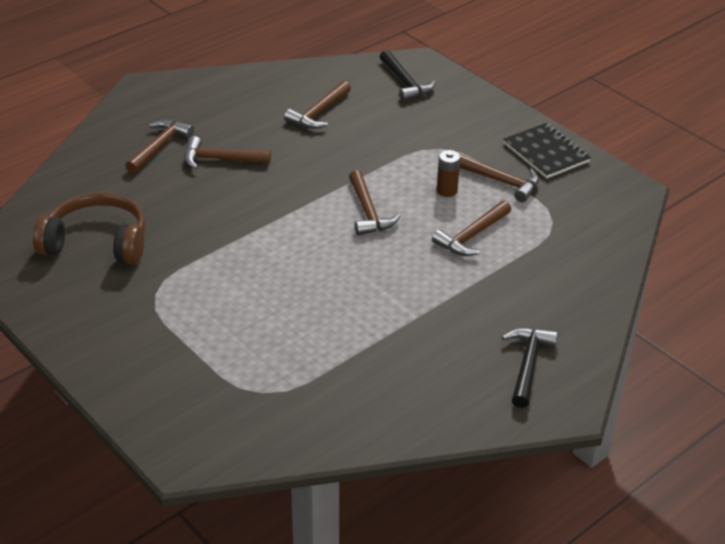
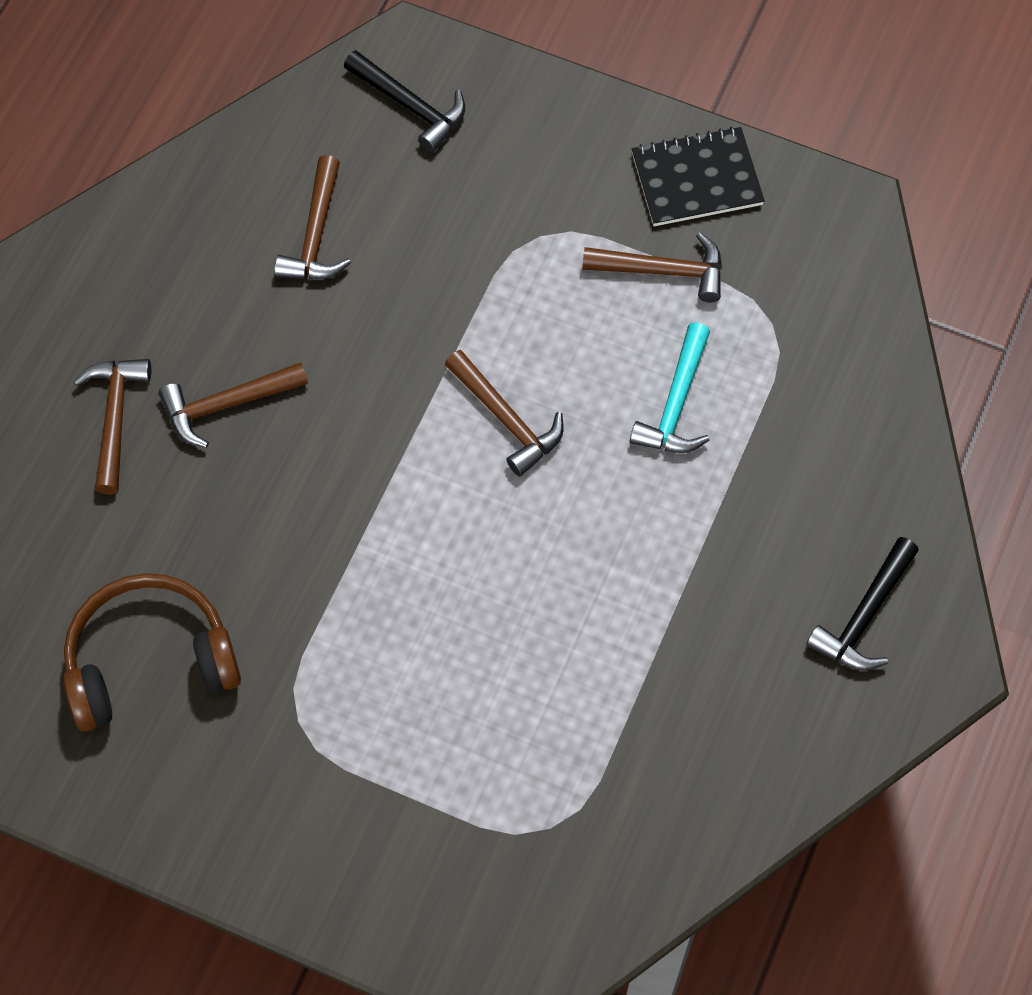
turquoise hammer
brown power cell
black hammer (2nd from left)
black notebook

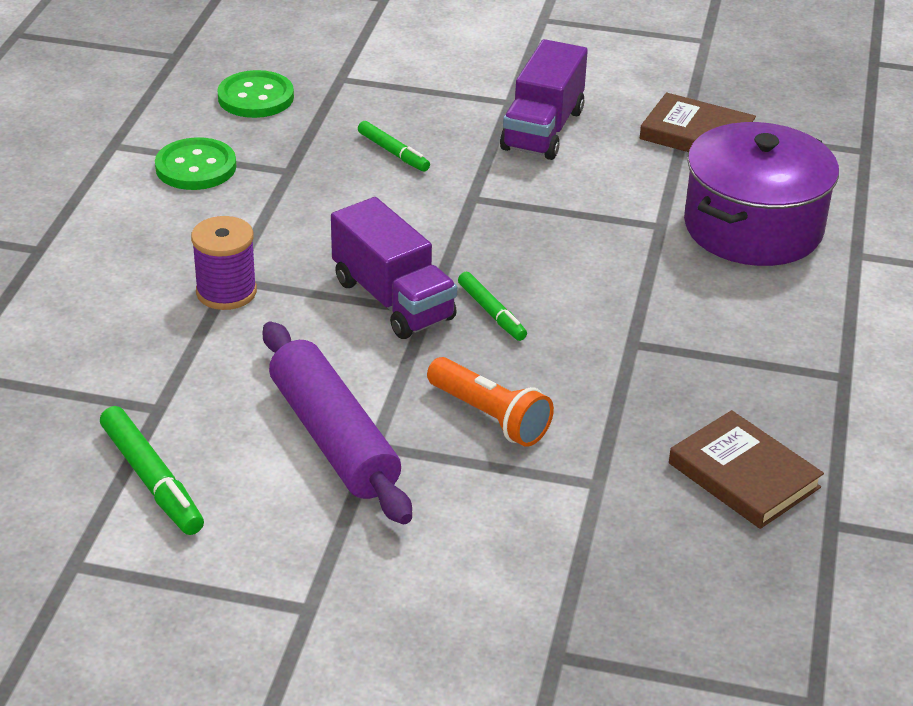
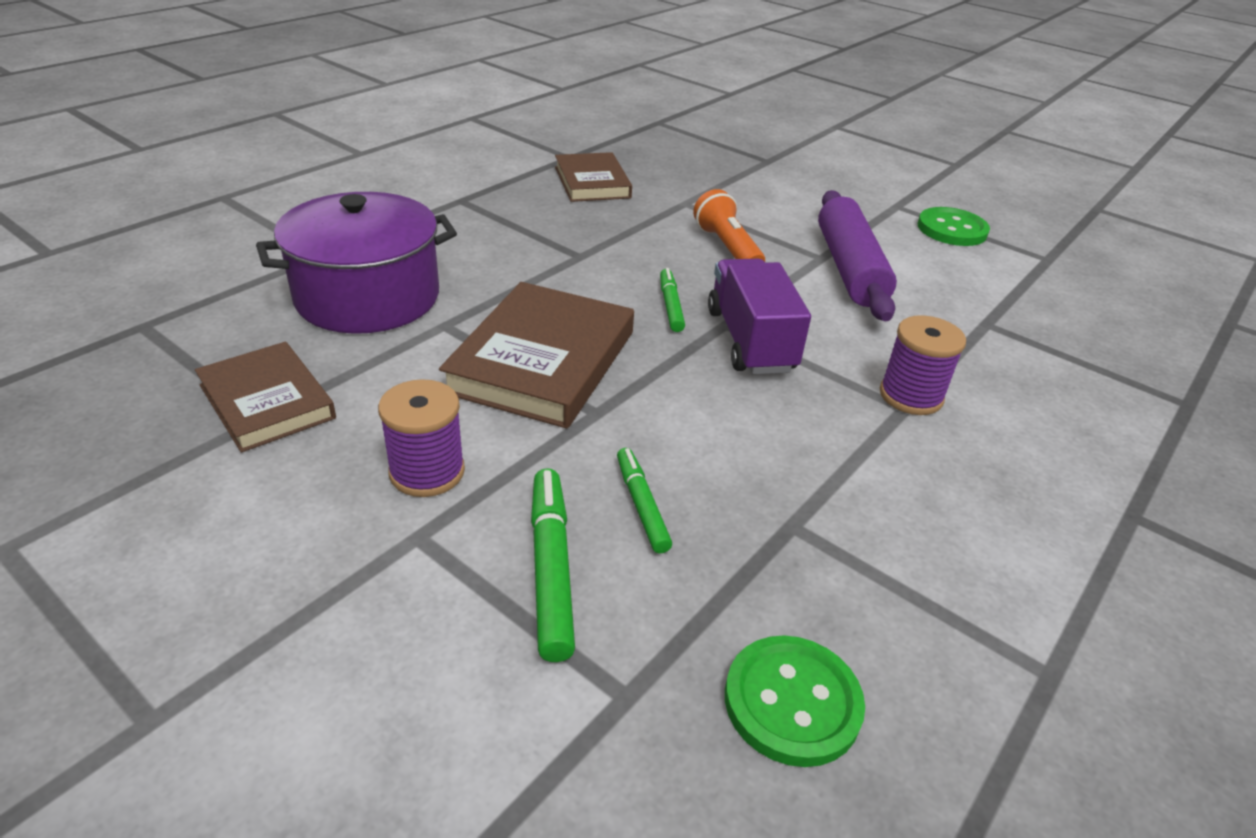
emerald marker pen (1st from left)
emerald shirt button (2nd from left)
purple spool (1st from left)
brown book (2nd from left)

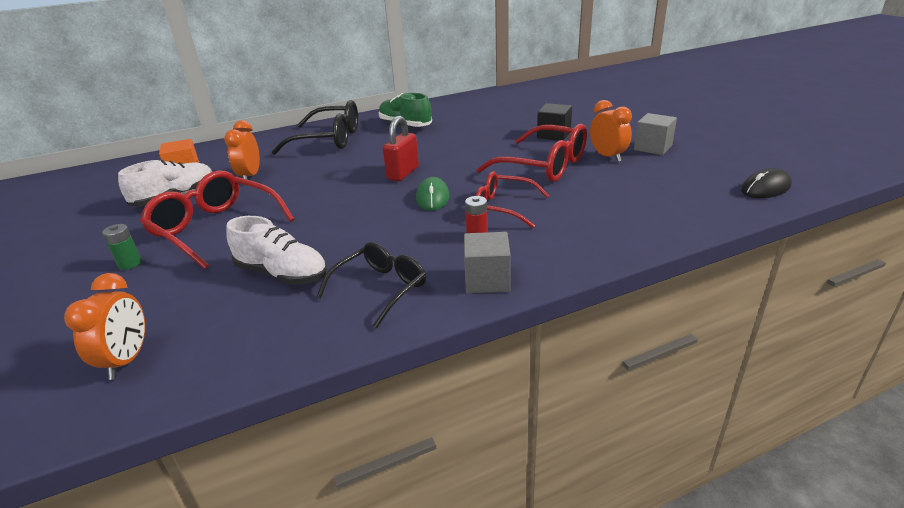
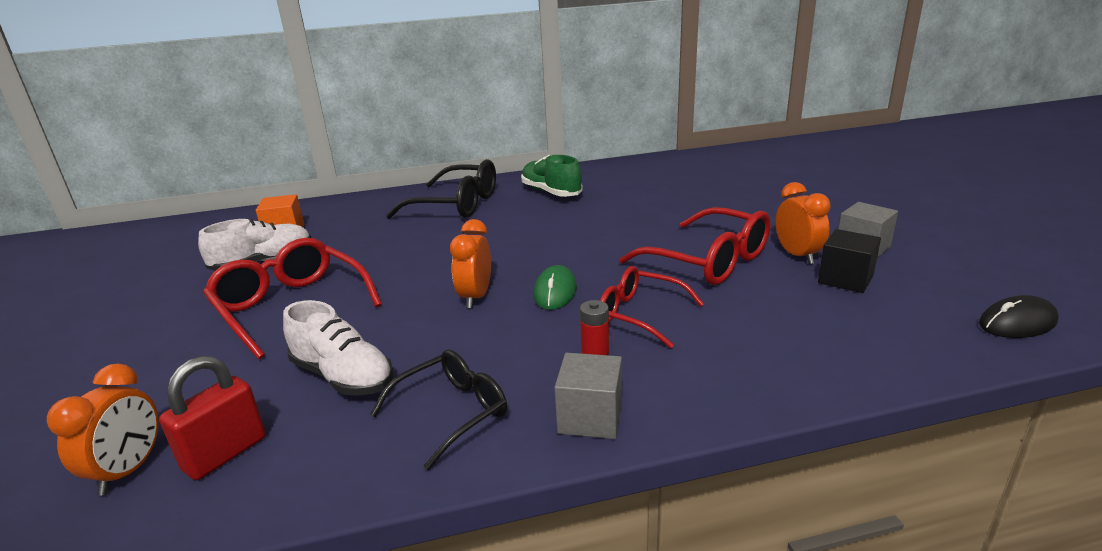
emerald power cell
bright orange alarm clock (2nd from left)
red lock
black cube

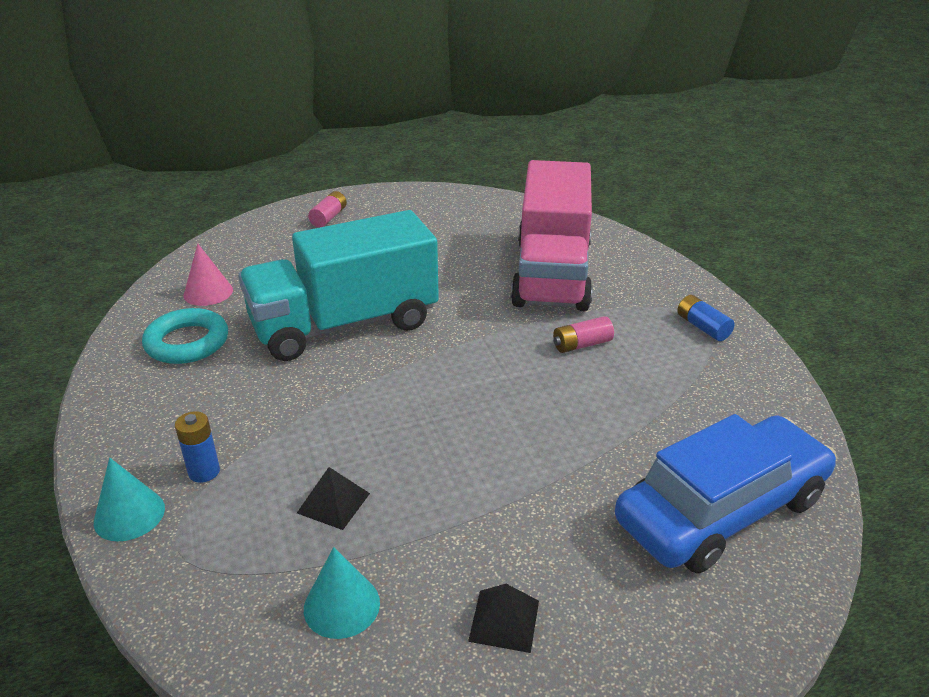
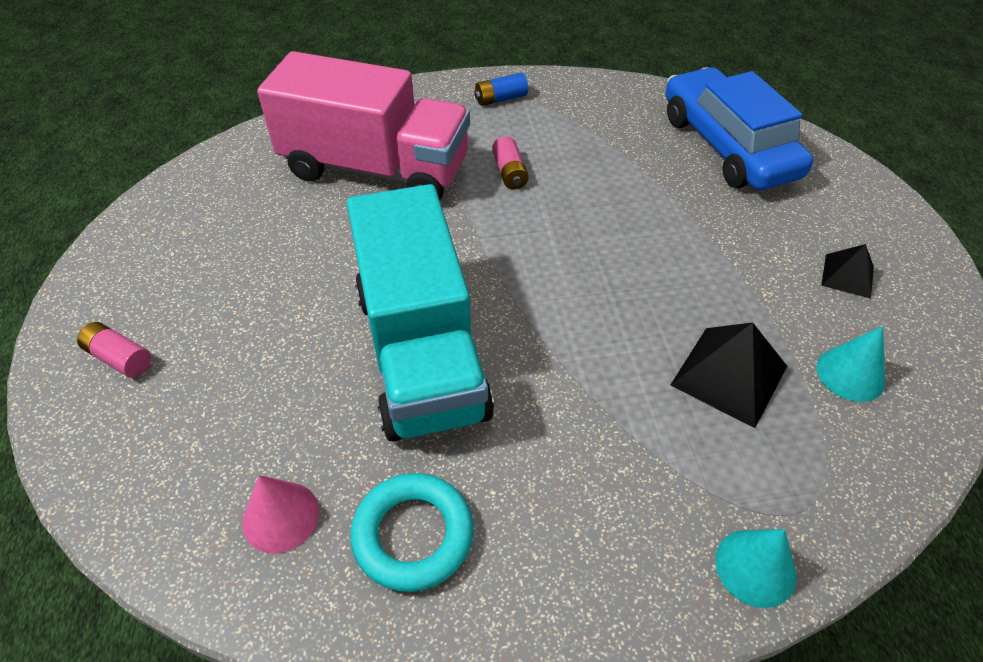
royal blue power cell (1st from left in the first image)
black solid pyramid (1st from left)

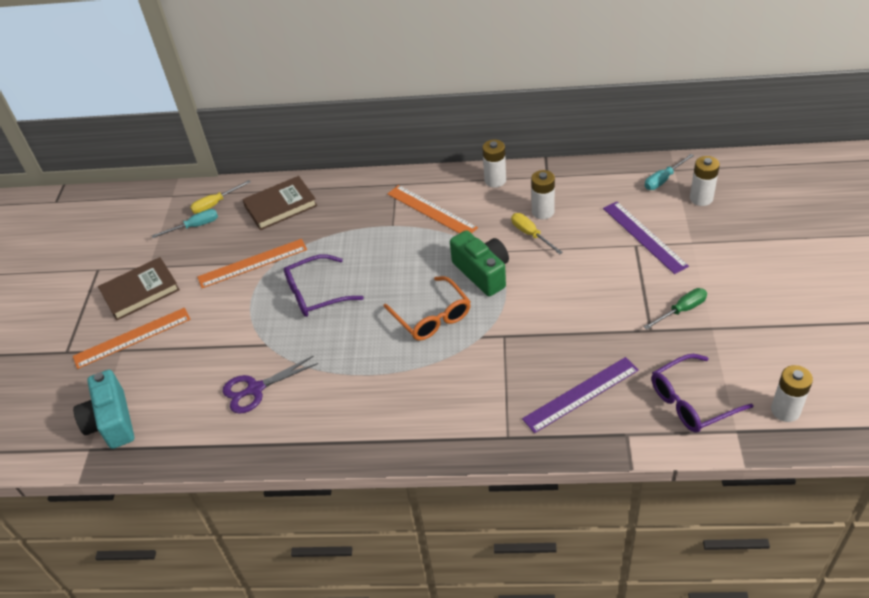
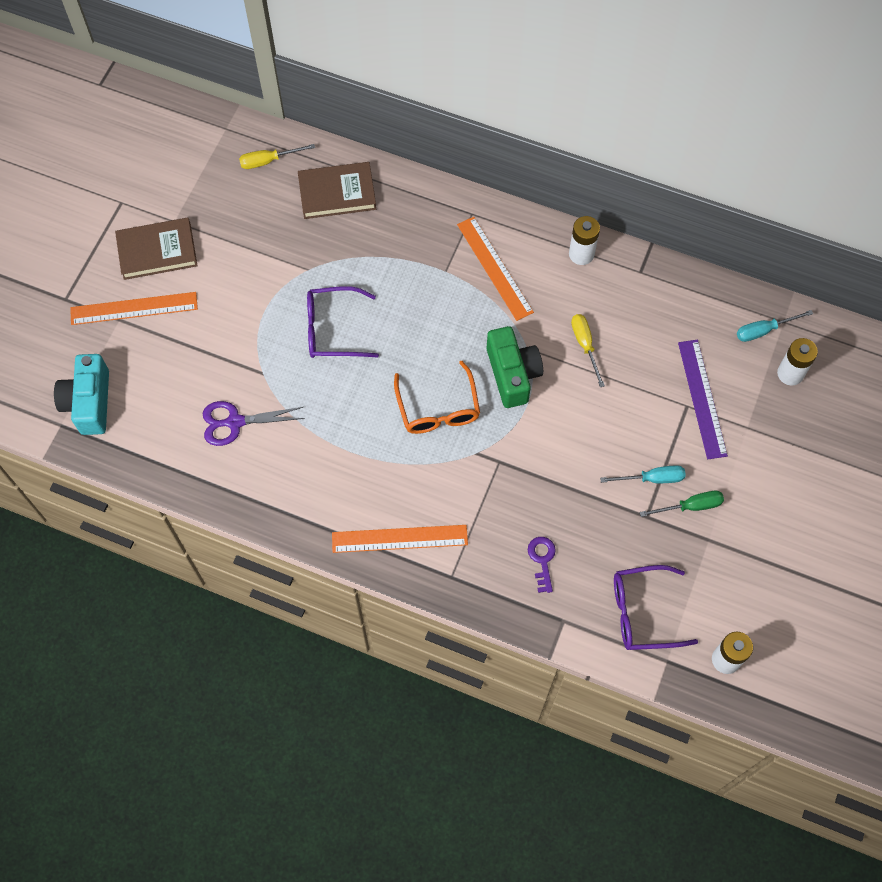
turquoise screwdriver (1st from left)
bright orange ruler (2nd from left)
purple latchkey
pure white power cell (2nd from left in the first image)

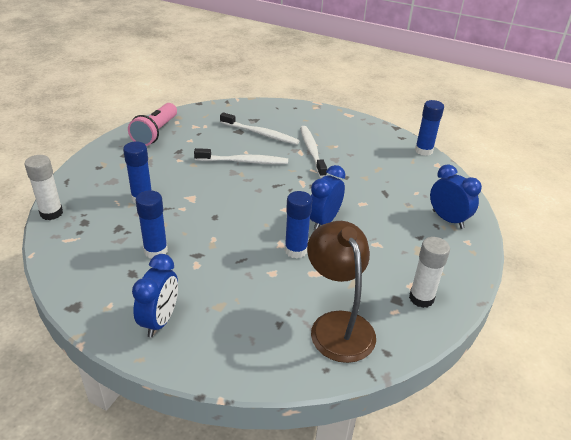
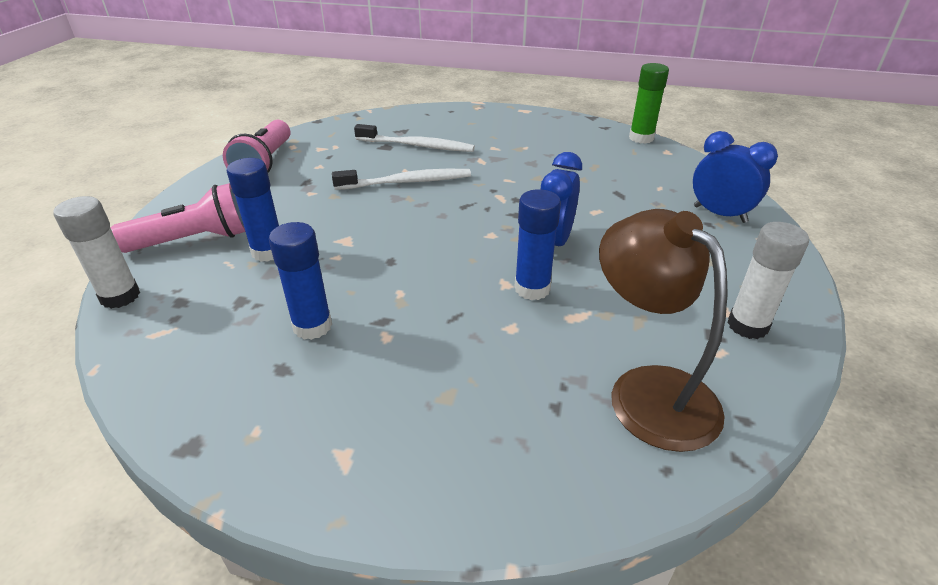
royal blue alarm clock (1st from left in the first image)
pure white dental brush (3rd from left in the first image)
emerald glue stick
pink flashlight (1st from left)

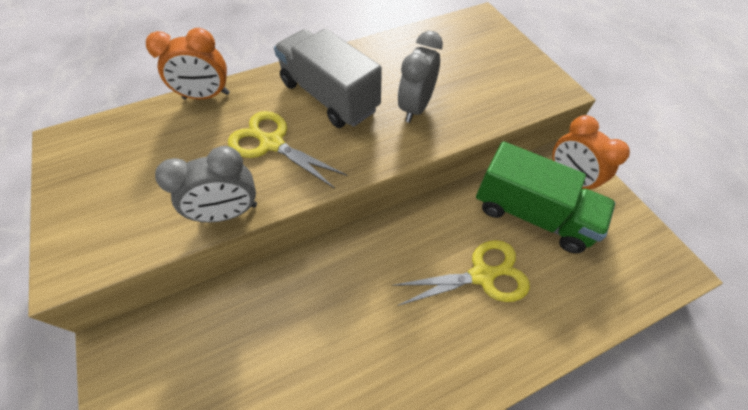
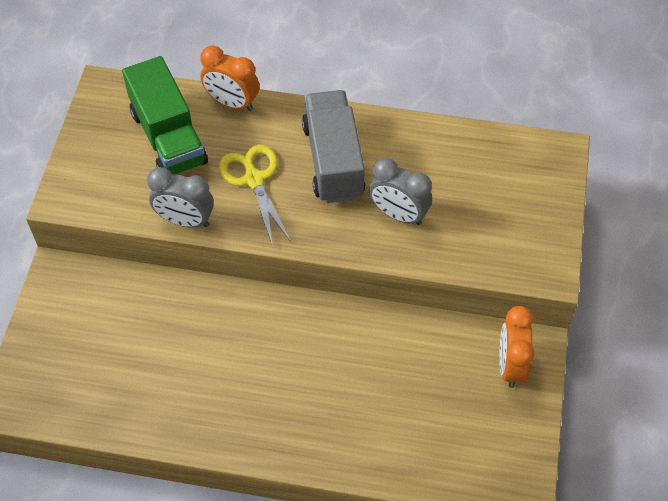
golden pair of scissors (2nd from left in the first image)
grey alarm clock (2nd from left)
emerald toy truck

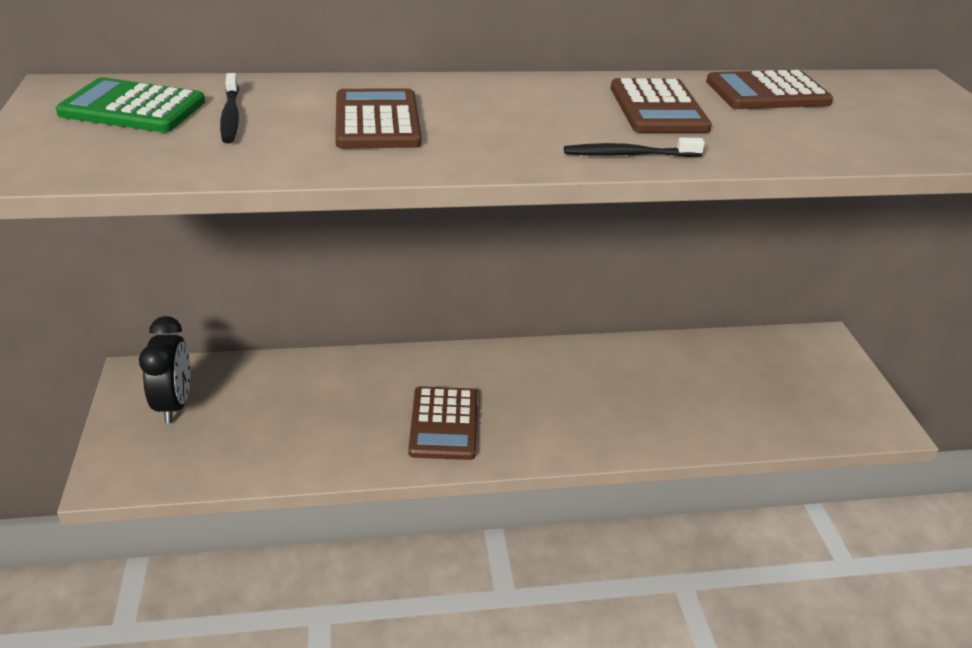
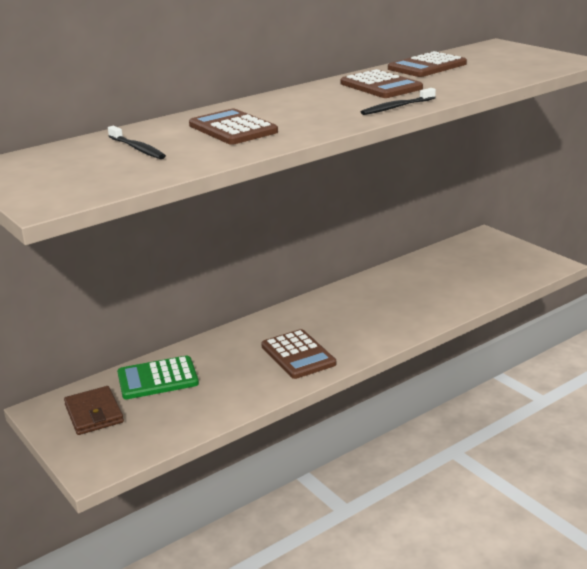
emerald pocket calculator
brown card wallet

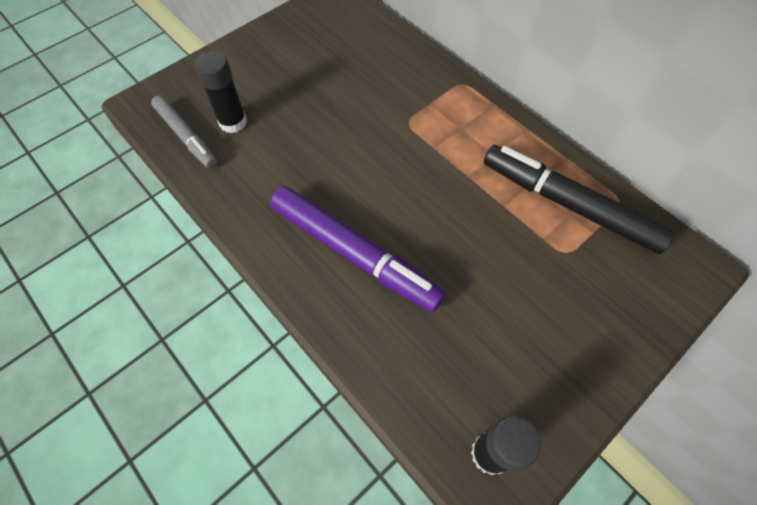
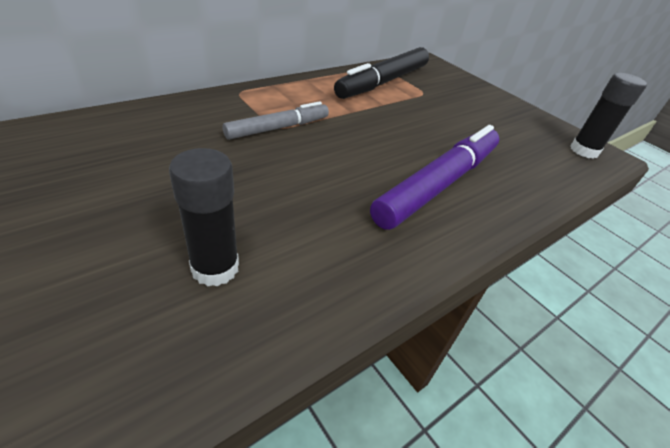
grey marker pen

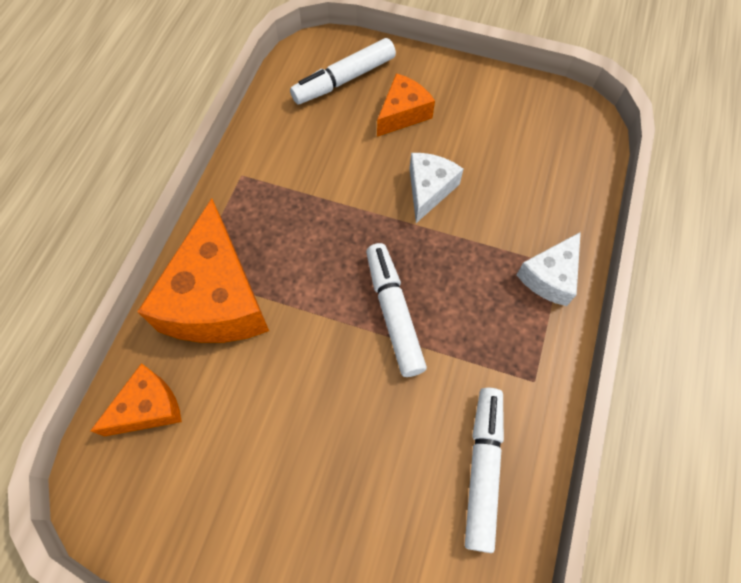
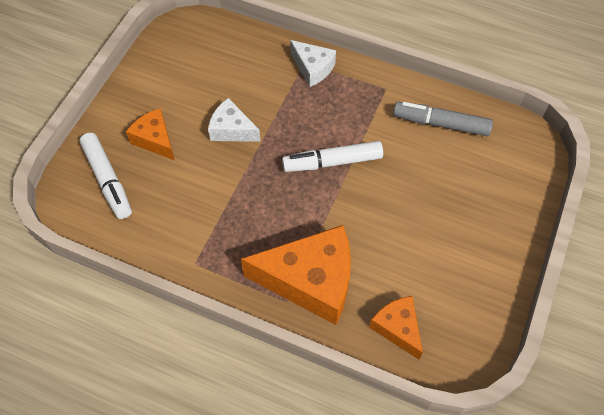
grey marker pen

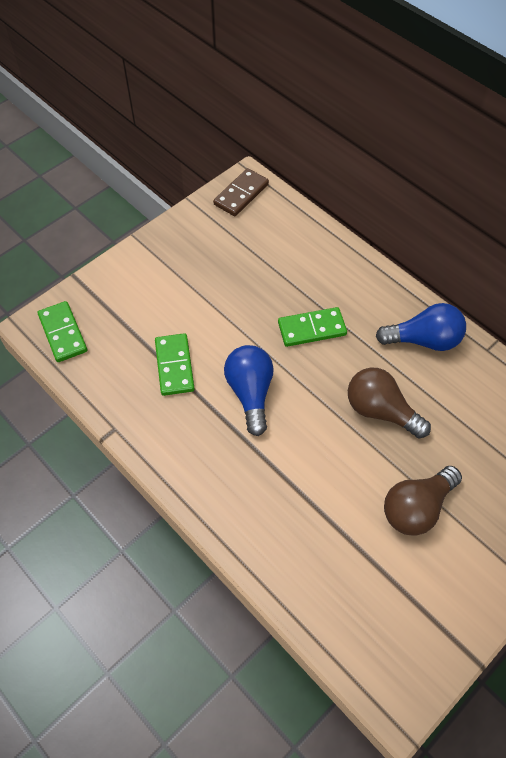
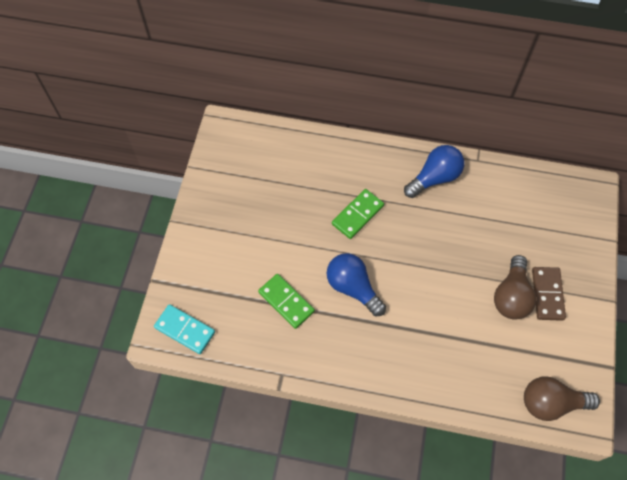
turquoise domino piece
brown domino piece
brown light bulb (2nd from left)

